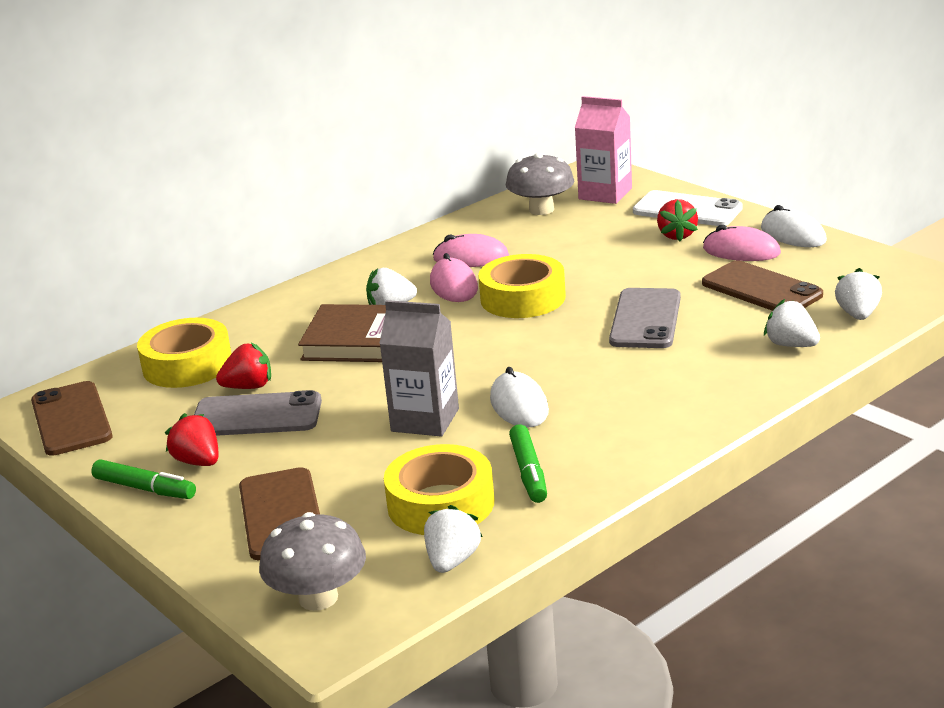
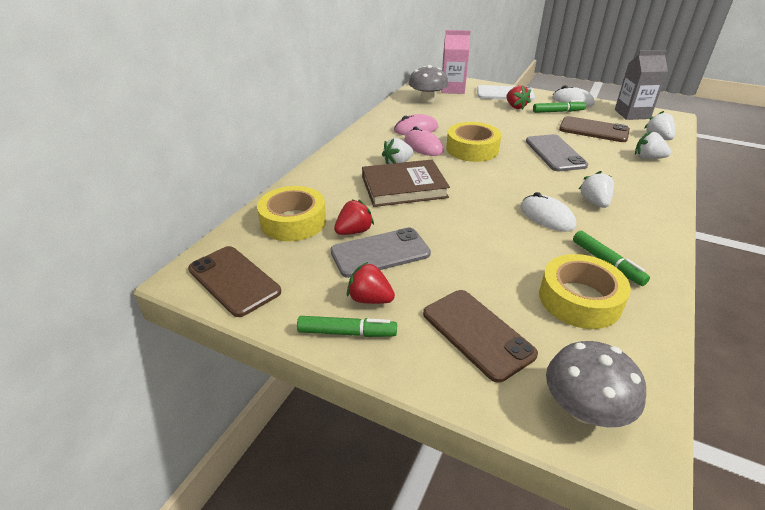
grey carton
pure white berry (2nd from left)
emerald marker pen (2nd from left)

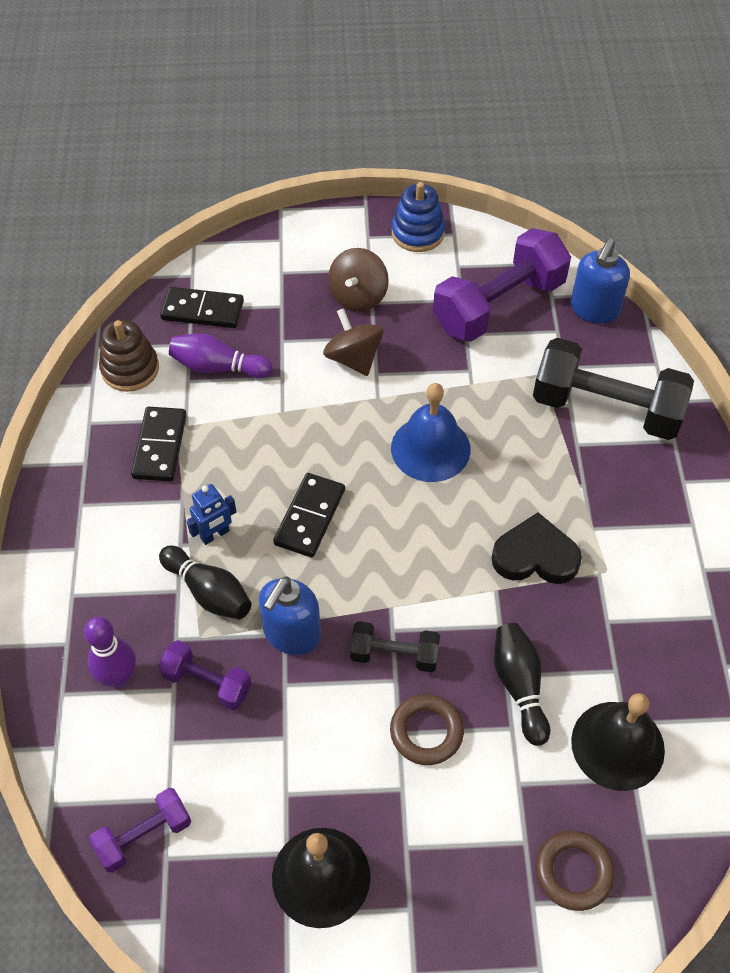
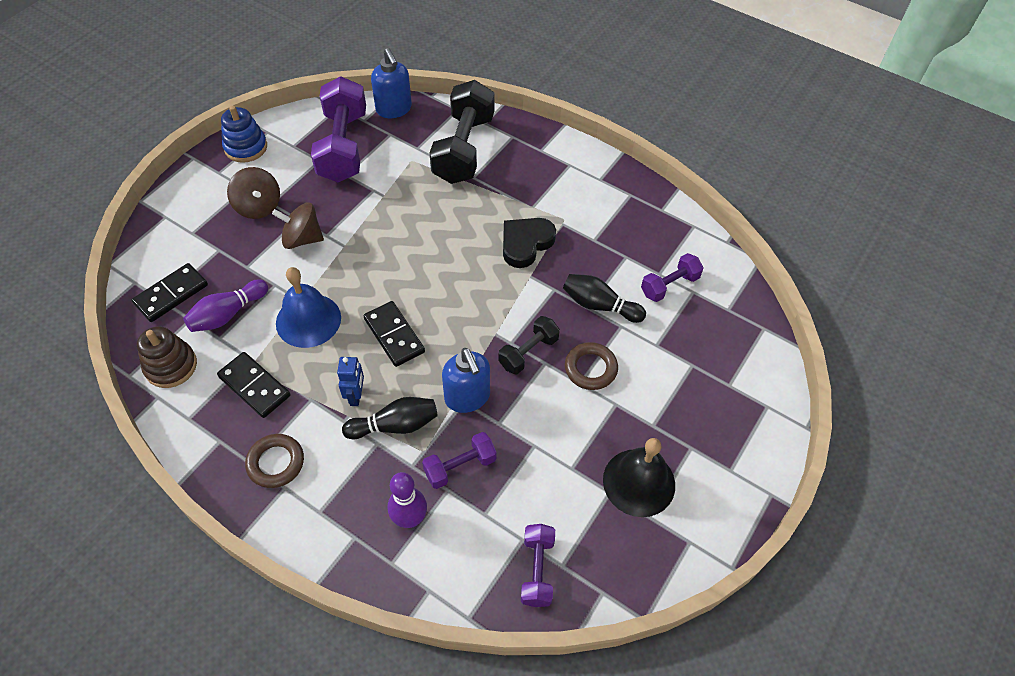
royal blue school bell
black dumbbell (1st from left)
brown hoop (1st from left)
purple dumbbell (4th from left)

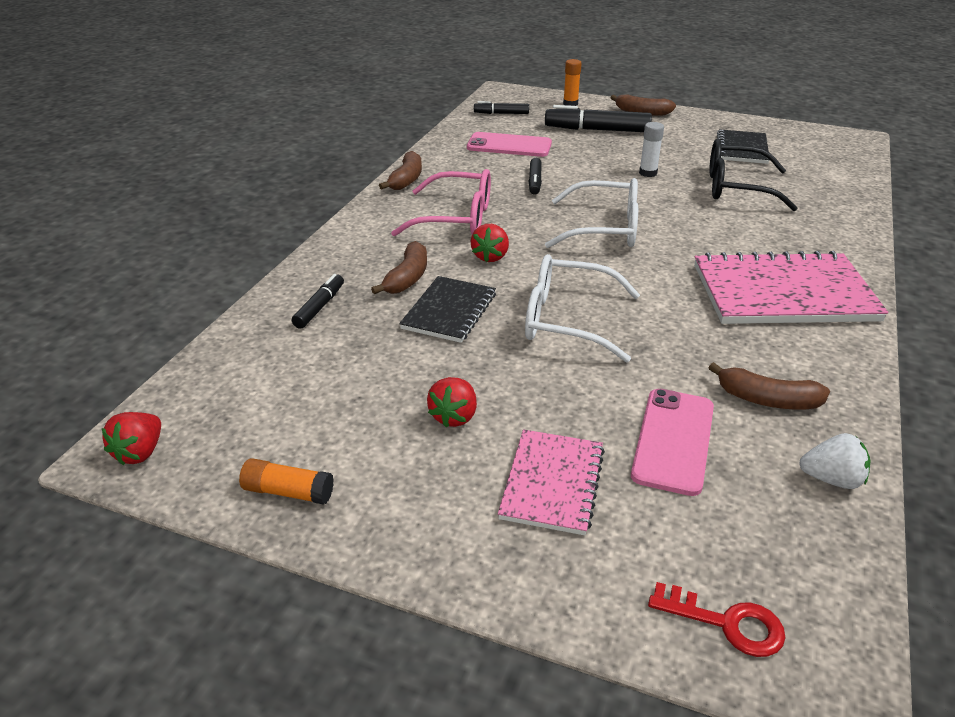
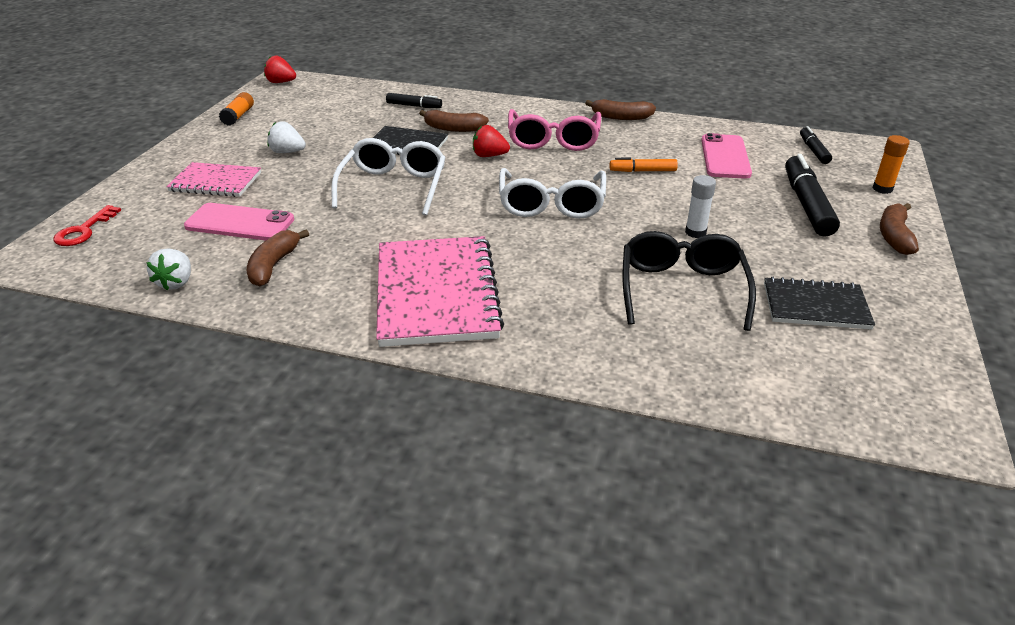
pure white berry (2nd from left)
bright orange marker pen

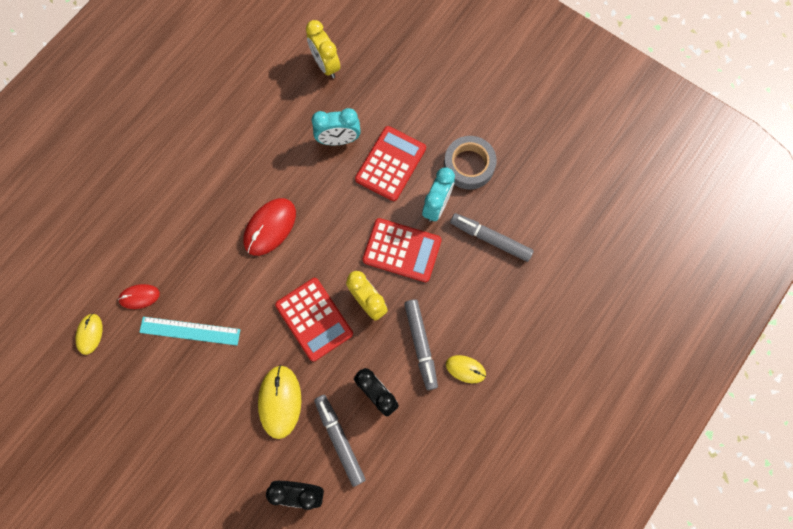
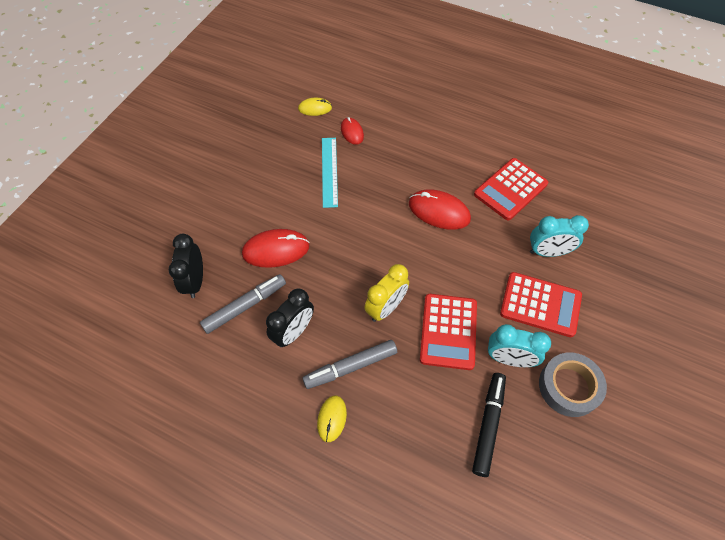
red PC mouse (1st from left)
red pocket calculator (2nd from left)
golden alarm clock (1st from left in the first image)
turquoise alarm clock (2nd from left)
black marker pen

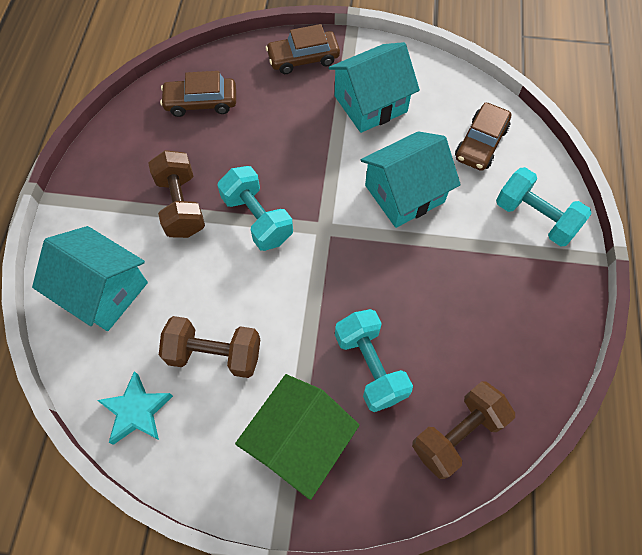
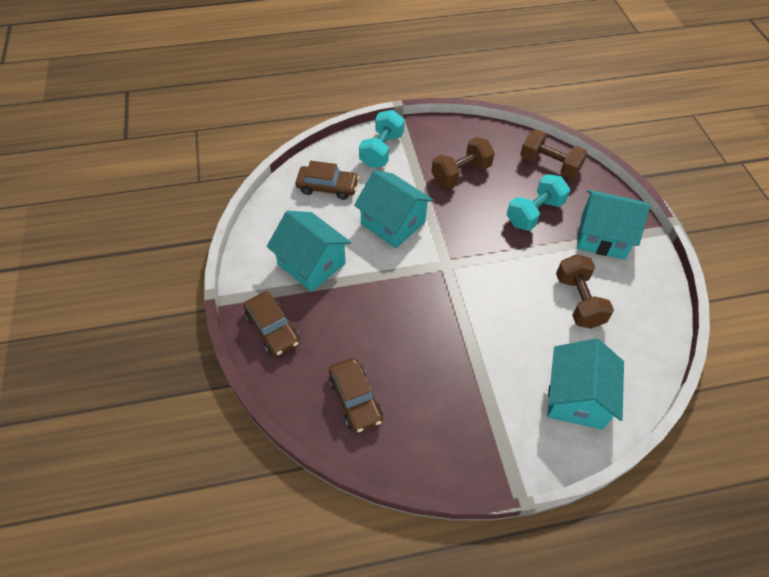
turquoise five-pointed star
brown dumbbell (1st from left)
turquoise dumbbell (1st from left in the first image)
turquoise house (4th from left)

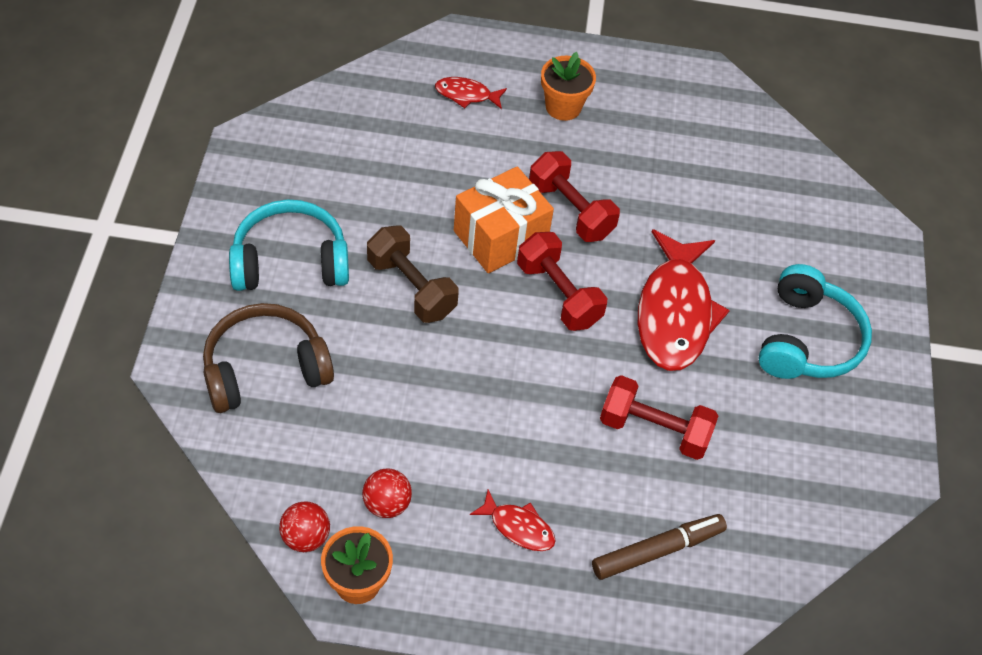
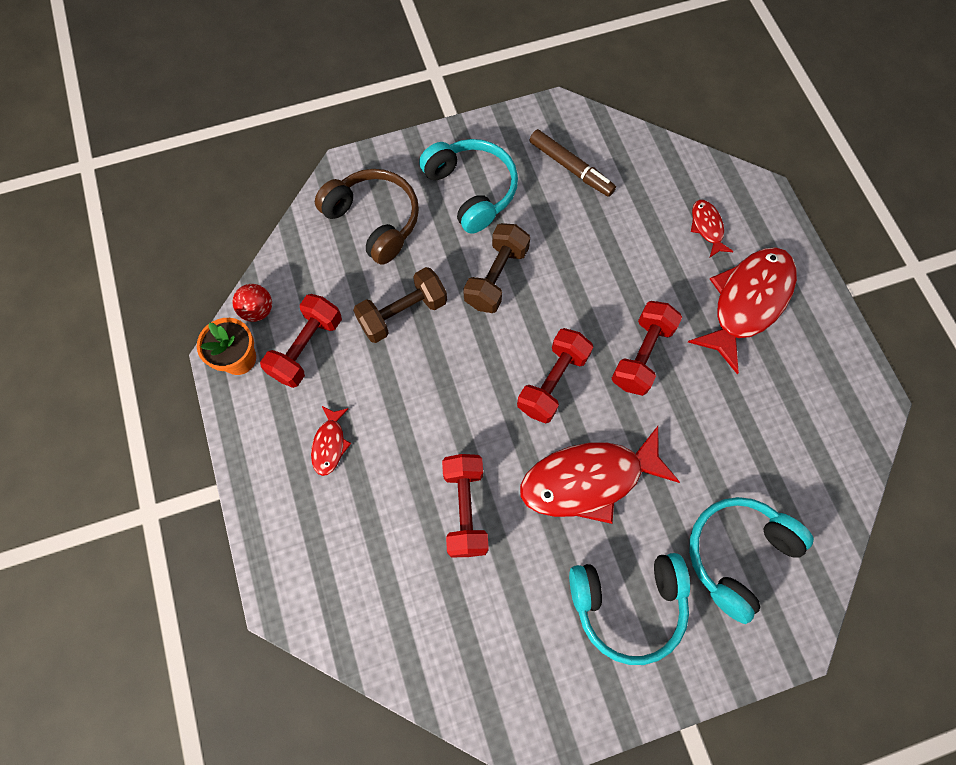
red dumbbell (1st from left)
bright orange gift
red toy fish (4th from left)
brown marker pen
brown dumbbell (1st from left)
turquoise headphones (3rd from left)

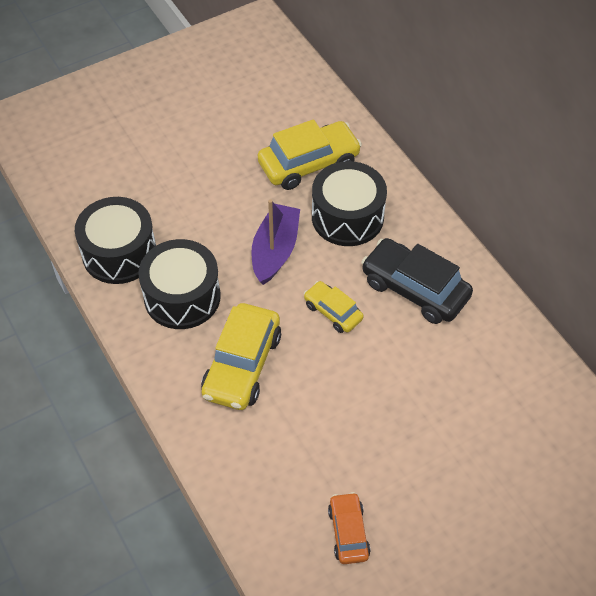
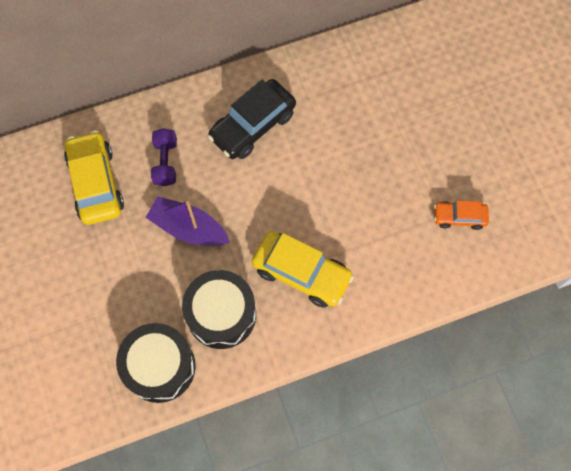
golden toy car (3rd from left in the first image)
purple dumbbell

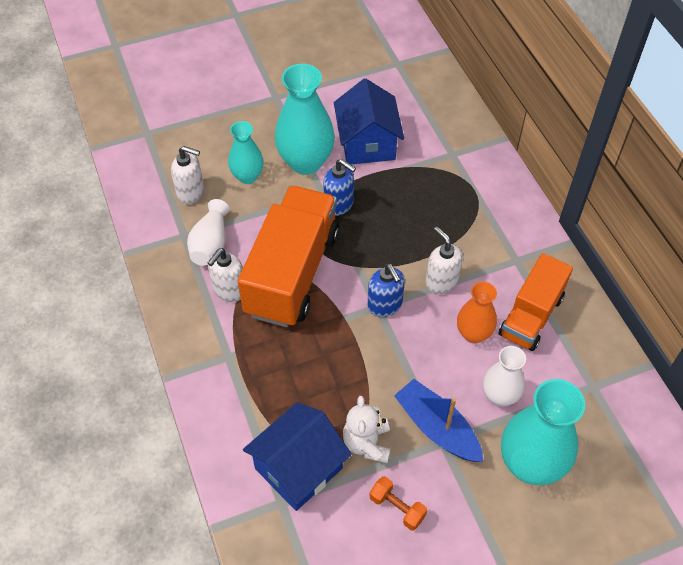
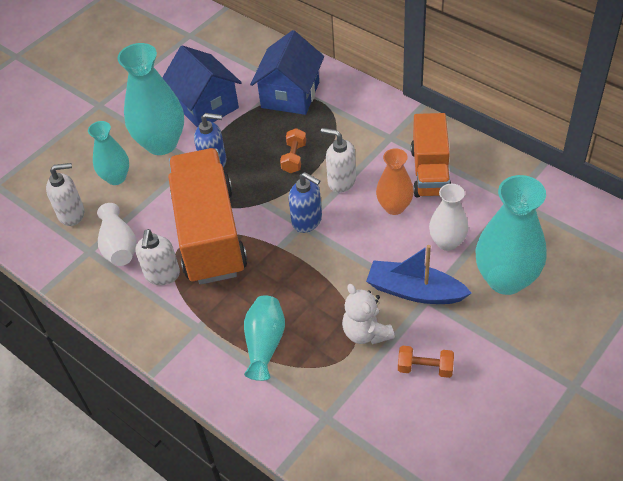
royal blue house (2nd from left)
turquoise flower vase (3rd from left)
bright orange dumbbell (1st from left)

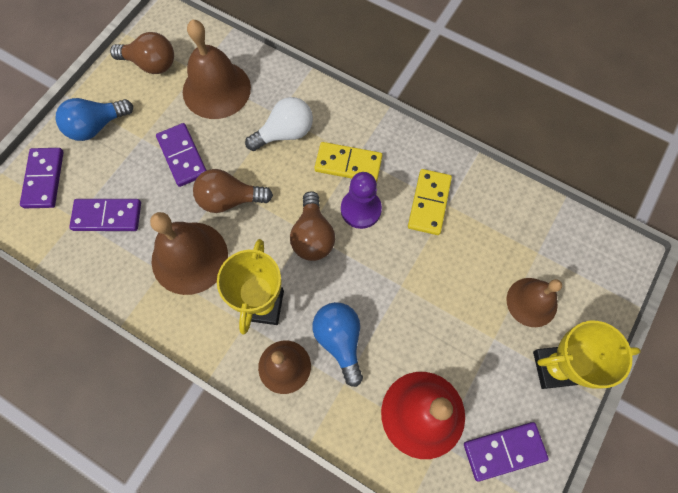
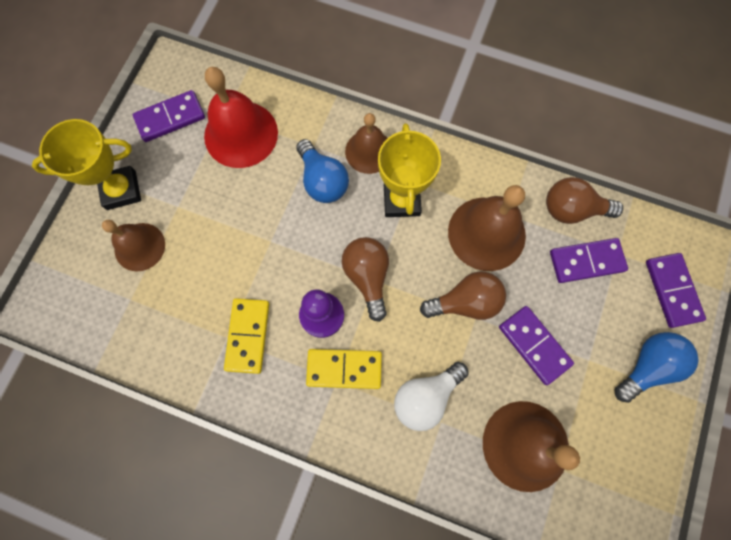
brown light bulb (3rd from left)

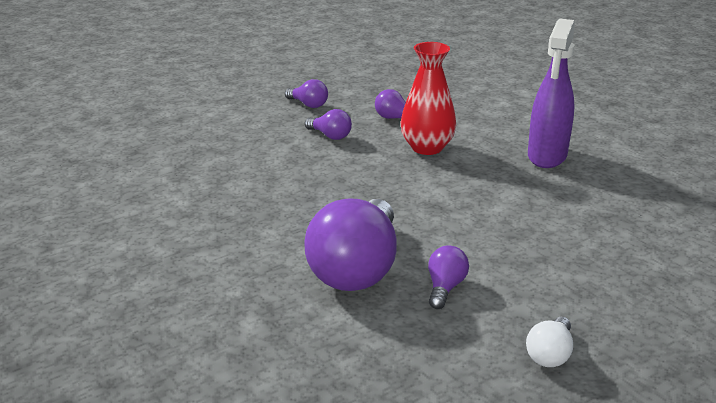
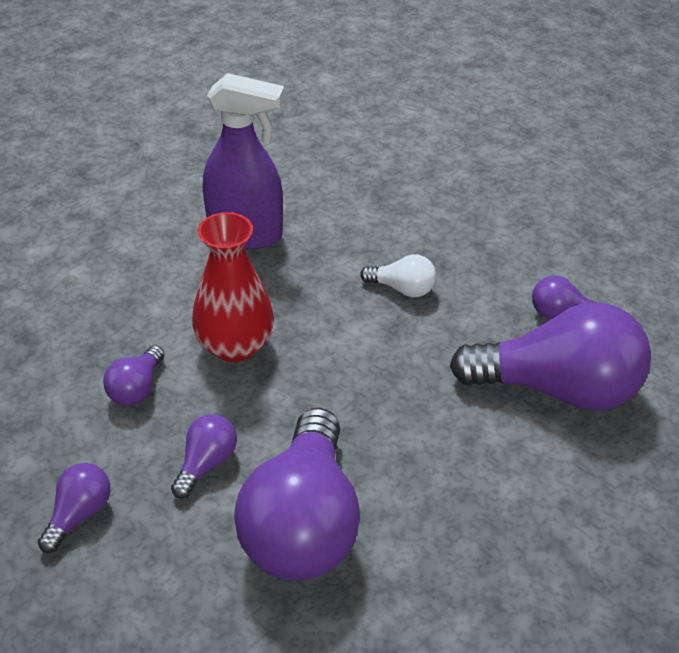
pure white light bulb
purple light bulb (4th from left)

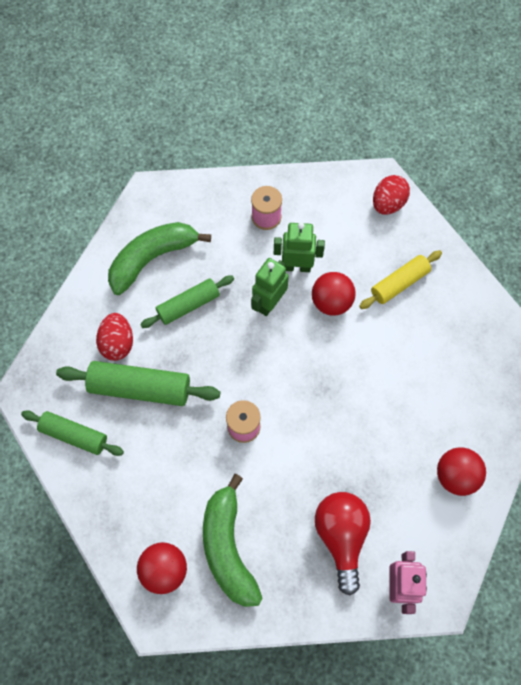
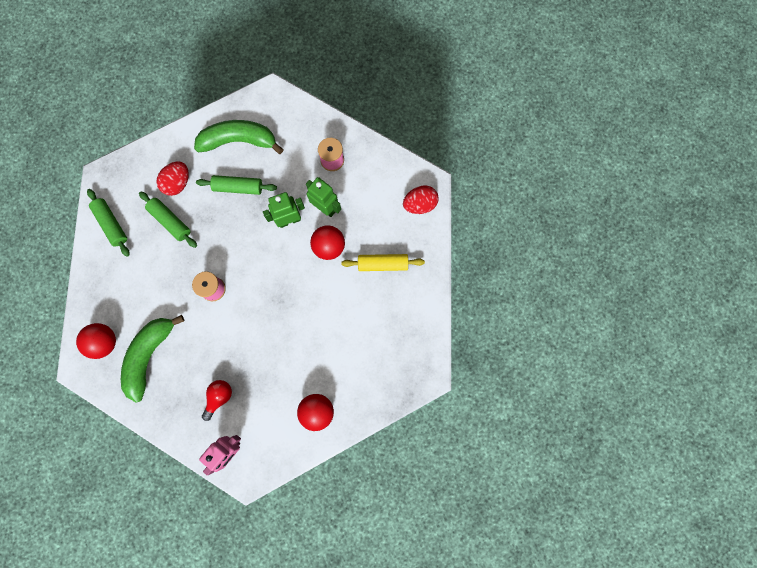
emerald rolling pin (2nd from left)
red light bulb

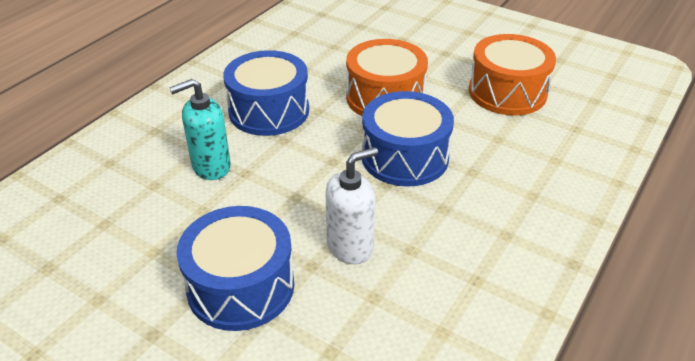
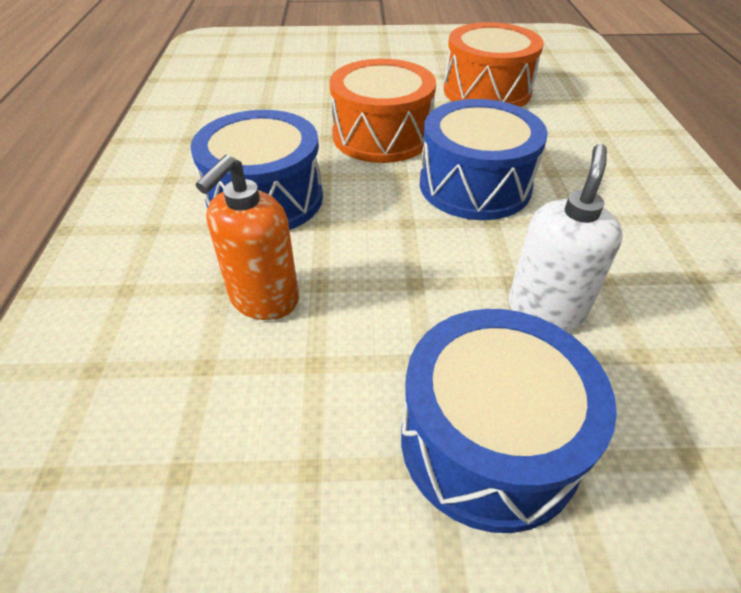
bright orange soap dispenser

